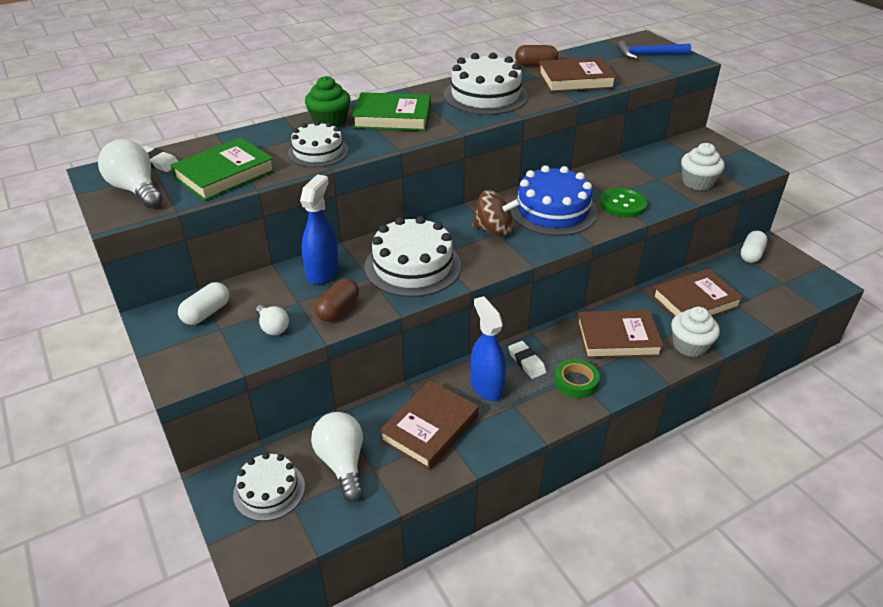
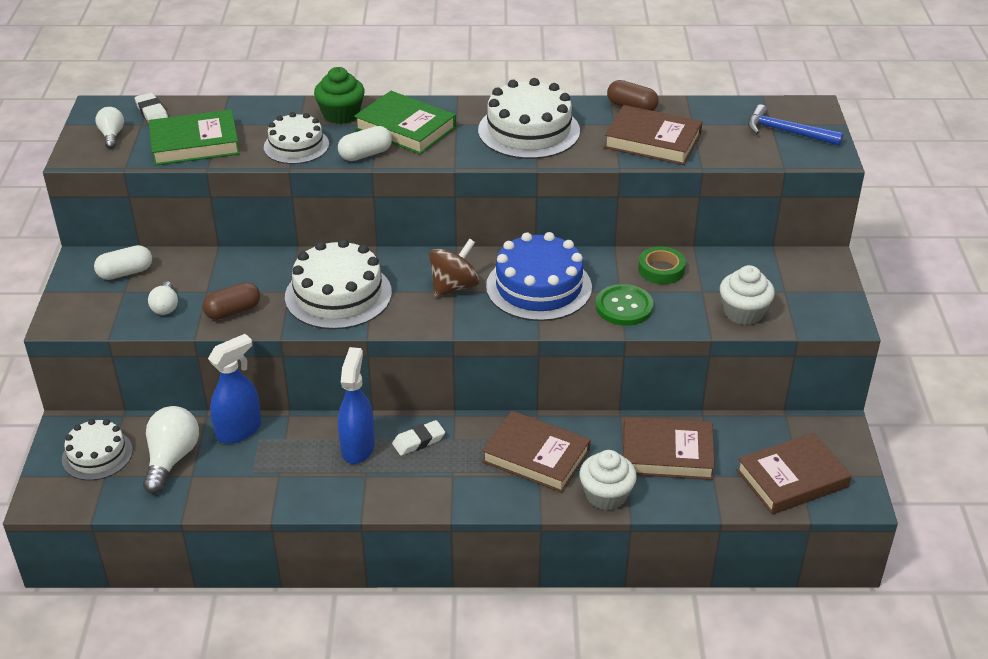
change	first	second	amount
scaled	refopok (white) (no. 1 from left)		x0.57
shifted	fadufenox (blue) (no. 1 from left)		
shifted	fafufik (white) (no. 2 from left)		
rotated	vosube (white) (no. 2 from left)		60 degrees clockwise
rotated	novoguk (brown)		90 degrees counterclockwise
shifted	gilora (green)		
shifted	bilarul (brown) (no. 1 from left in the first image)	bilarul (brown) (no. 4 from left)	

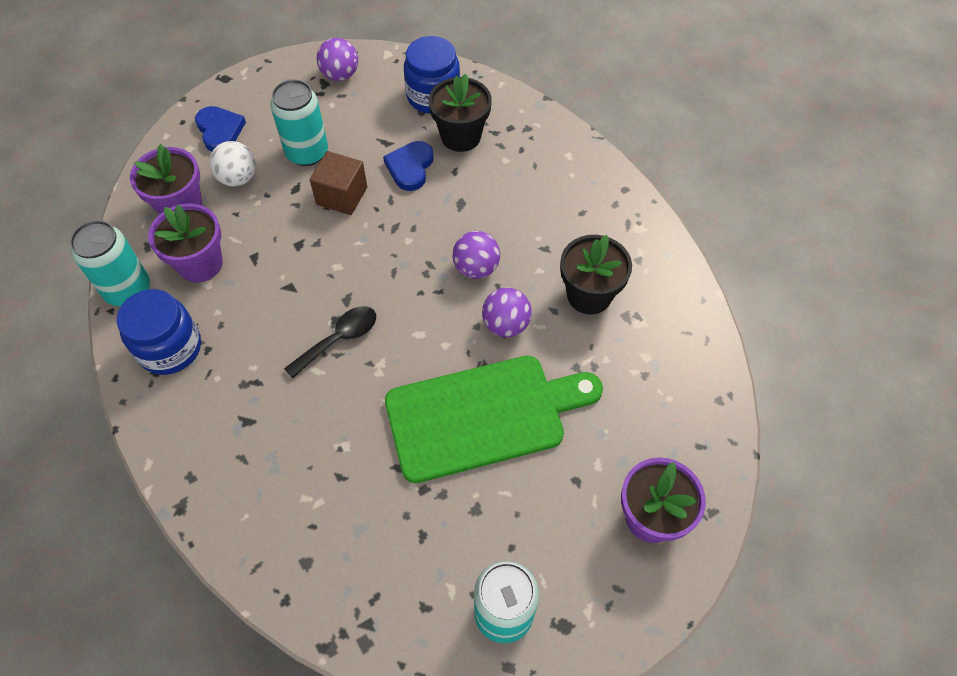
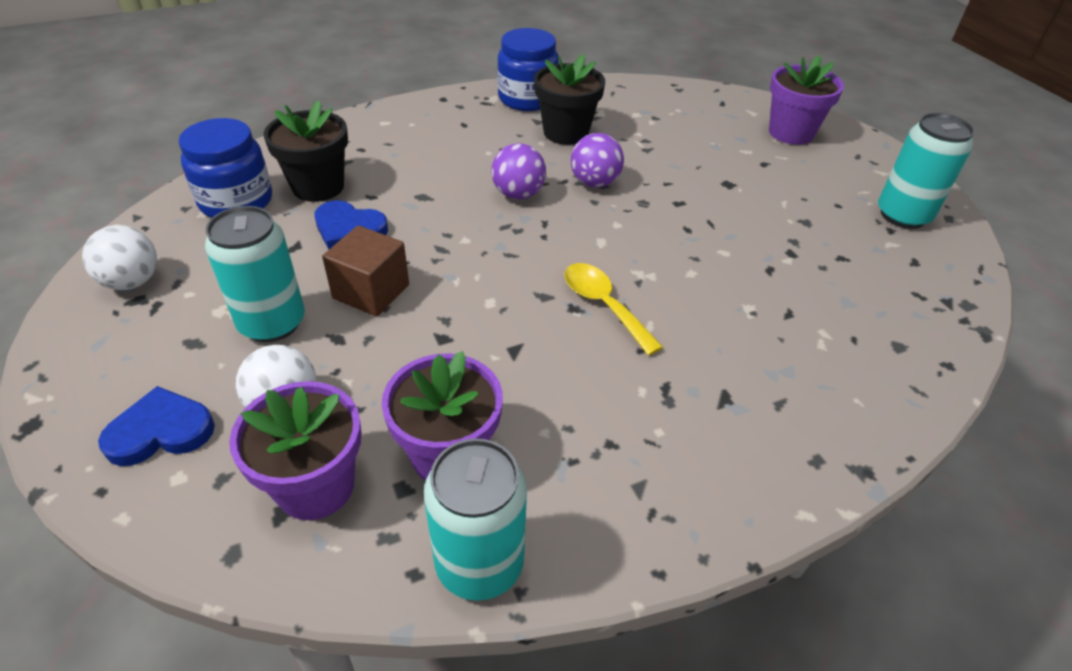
change	first	second	amount
repainted	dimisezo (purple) (no. 1 from left)	dimisezo (white) (no. 1 from left)	
shifted	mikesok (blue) (no. 1 from left in the first image)	mikesok (blue) (no. 2 from left)	
repainted	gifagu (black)	gifagu (yellow)	
gone	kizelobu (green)		

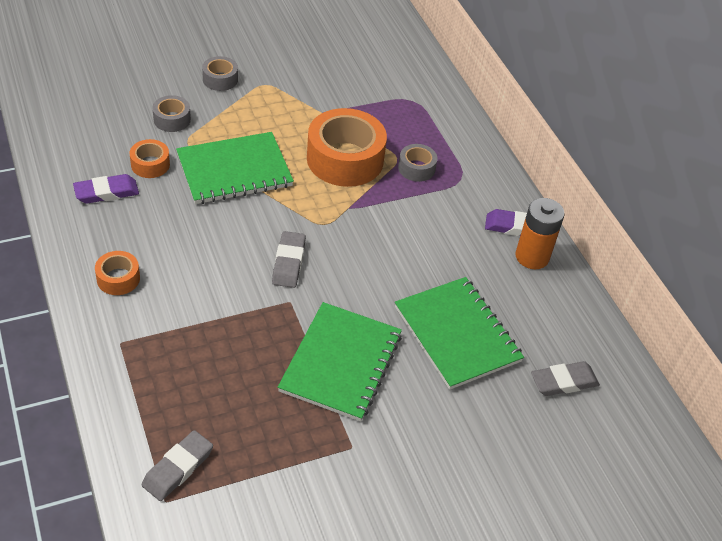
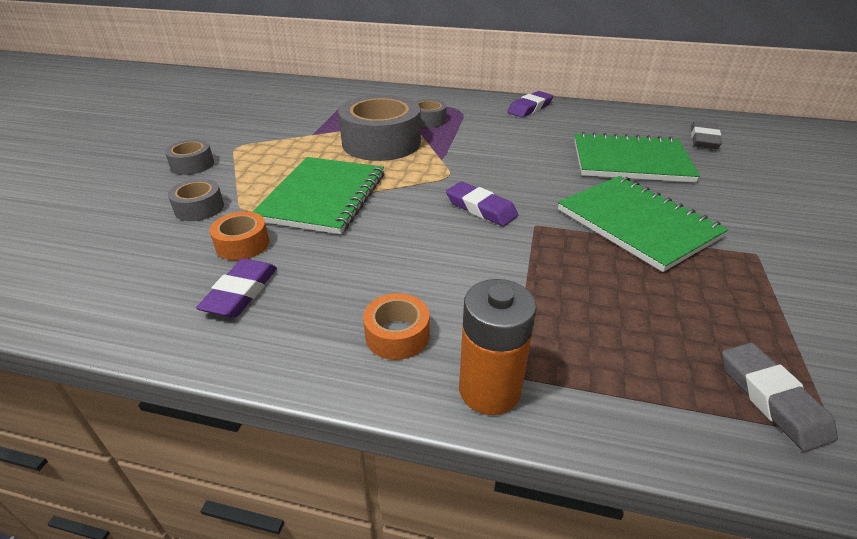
change	first	second	amount
repainted	gilora (orange) (no. 3 from left)	gilora (grey) (no. 3 from left)	
repainted	vosube (grey) (no. 2 from left)	vosube (purple) (no. 2 from left)	
shifted	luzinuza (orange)		

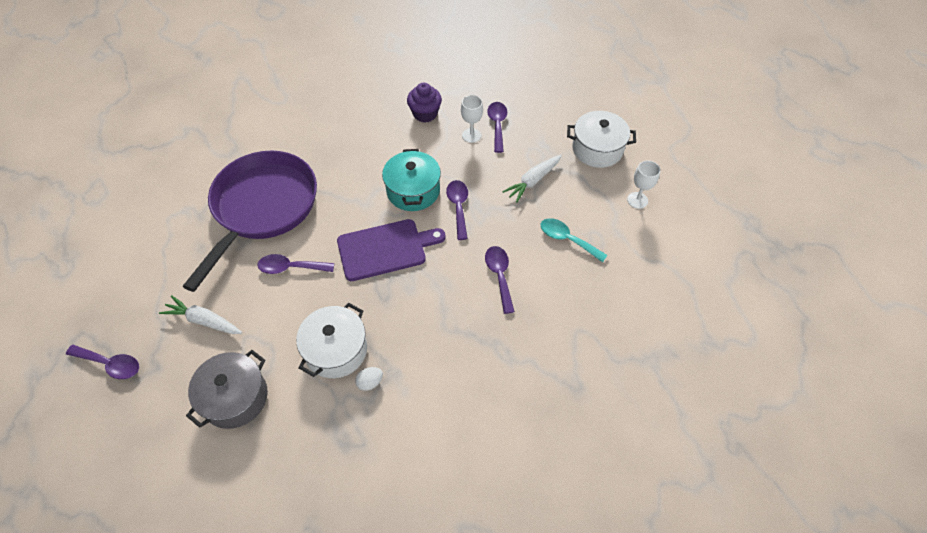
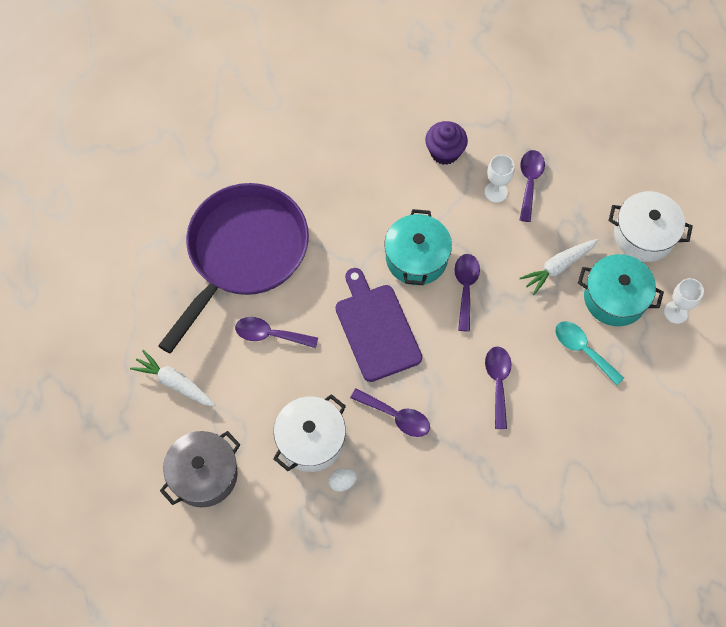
change	first	second	amount
rotated	kizelobu (purple)		105 degrees counterclockwise
shifted	gifagu (purple) (no. 1 from left in the first image)	gifagu (purple) (no. 2 from left)	
new		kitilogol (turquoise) (no. 2 from left)	

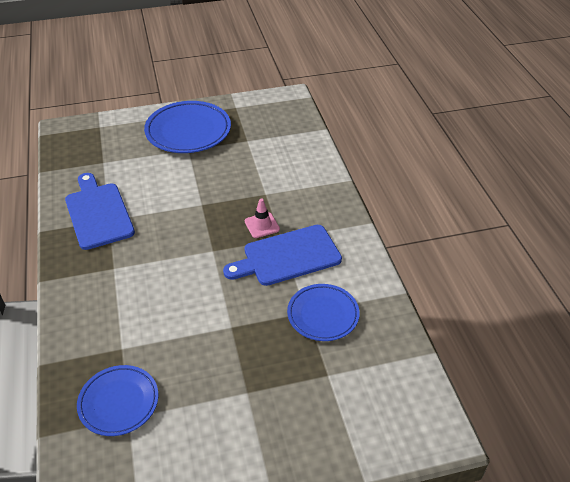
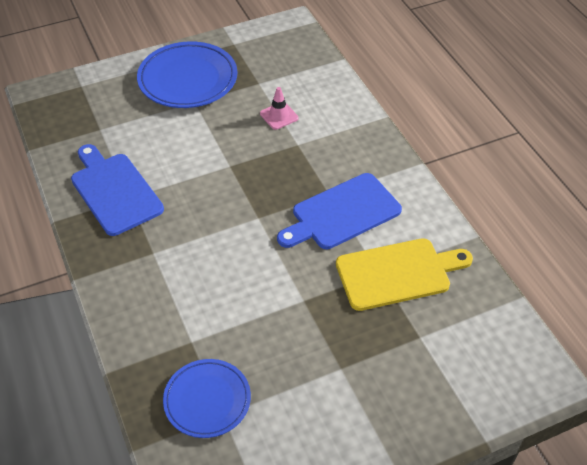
change	first	second	amount
shifted	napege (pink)		
swapped	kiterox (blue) (no. 3 from left)	kizelobu (yellow)	

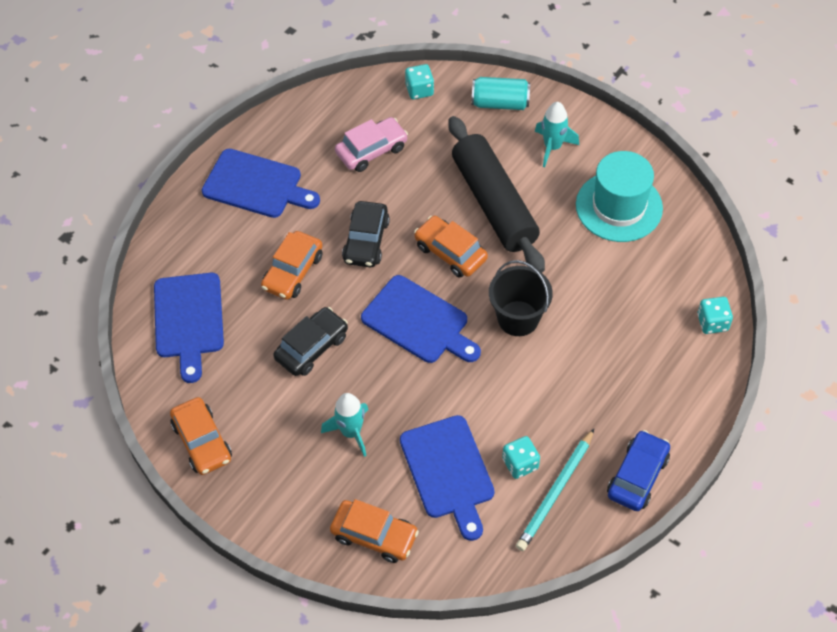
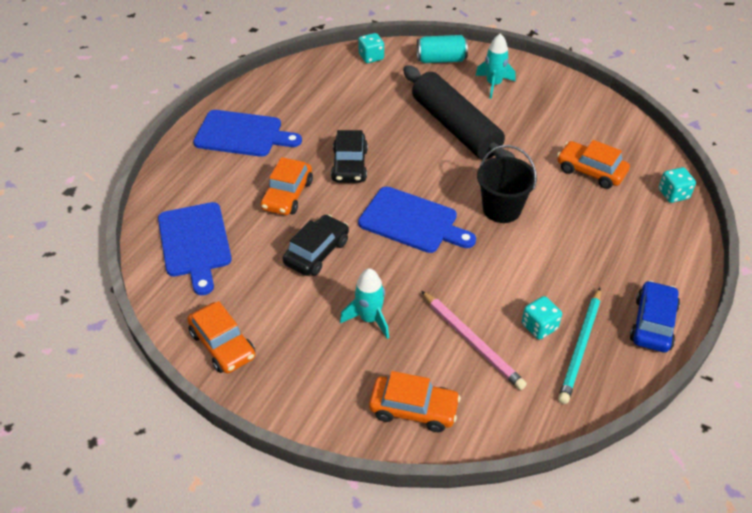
change	first	second	amount
swapped	kizelobu (blue) (no. 4 from left)	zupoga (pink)	
shifted	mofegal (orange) (no. 4 from left)		
gone	mofegal (pink)		
gone	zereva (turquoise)		

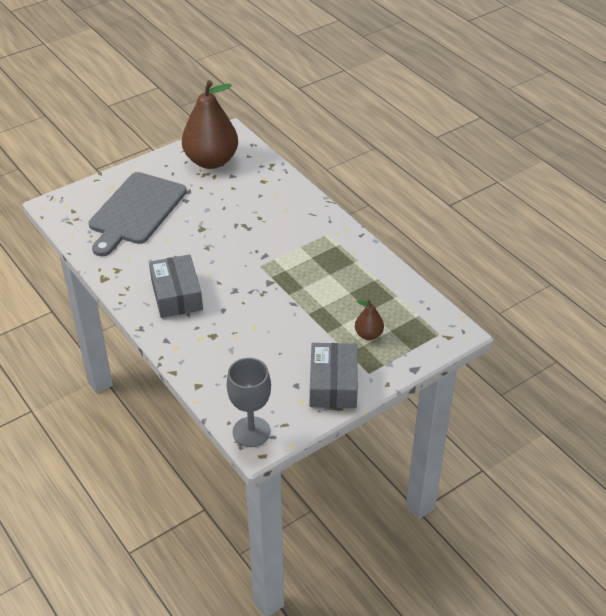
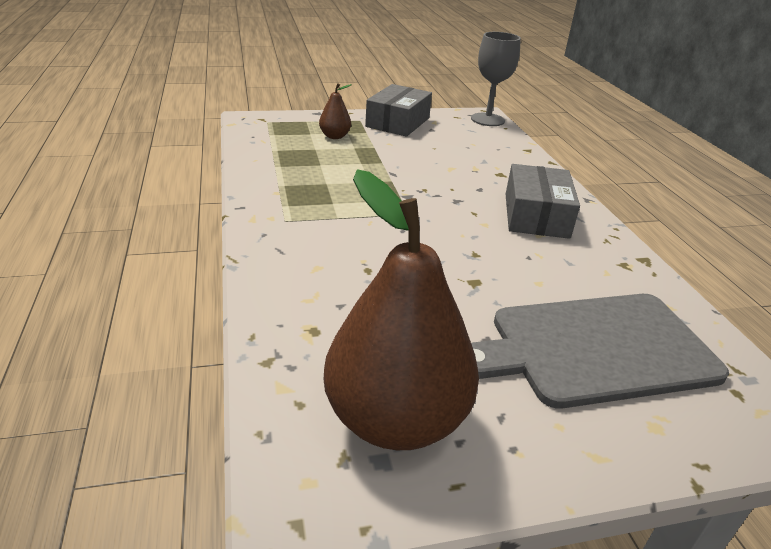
change	first	second	amount
rotated	kizelobu (grey)		150 degrees counterclockwise

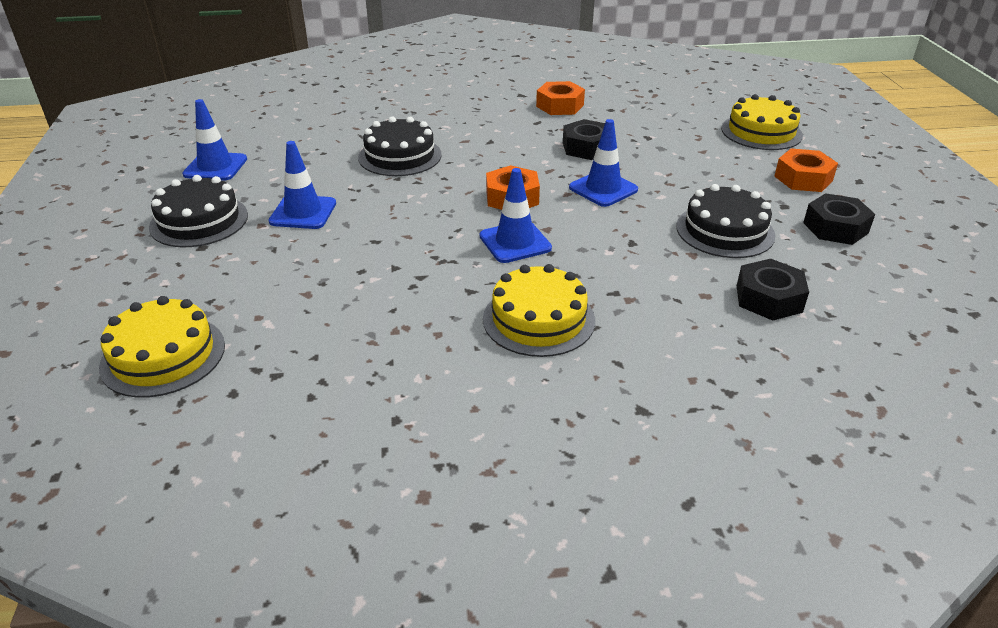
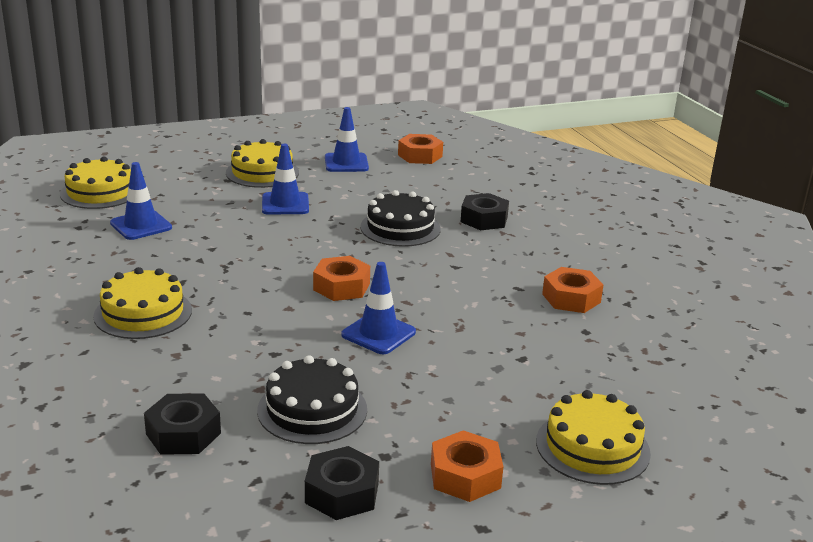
change	first	second	amount
shifted	napege (blue) (no. 3 from left in the first image)	napege (blue) (no. 1 from left)	
repainted	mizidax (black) (no. 1 from left)	mizidax (yellow) (no. 3 from left)	
new		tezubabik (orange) (no. 2 from left)	
shifted	tezubabik (black) (no. 1 from left in the first image)	tezubabik (black) (no. 3 from left)	

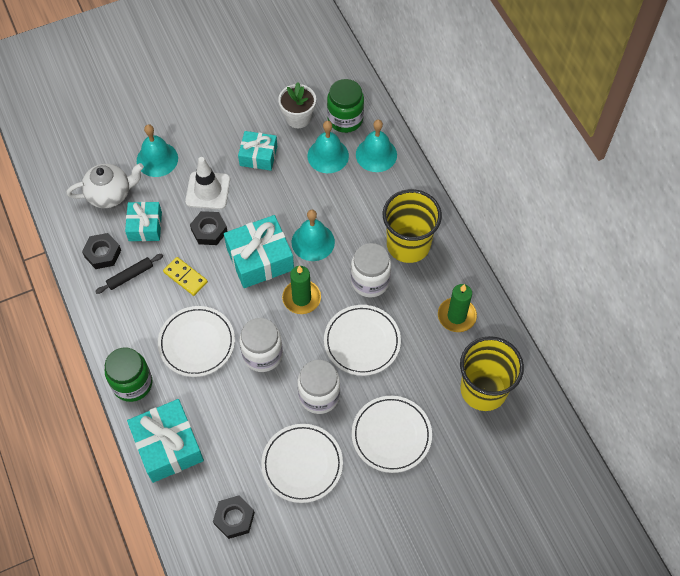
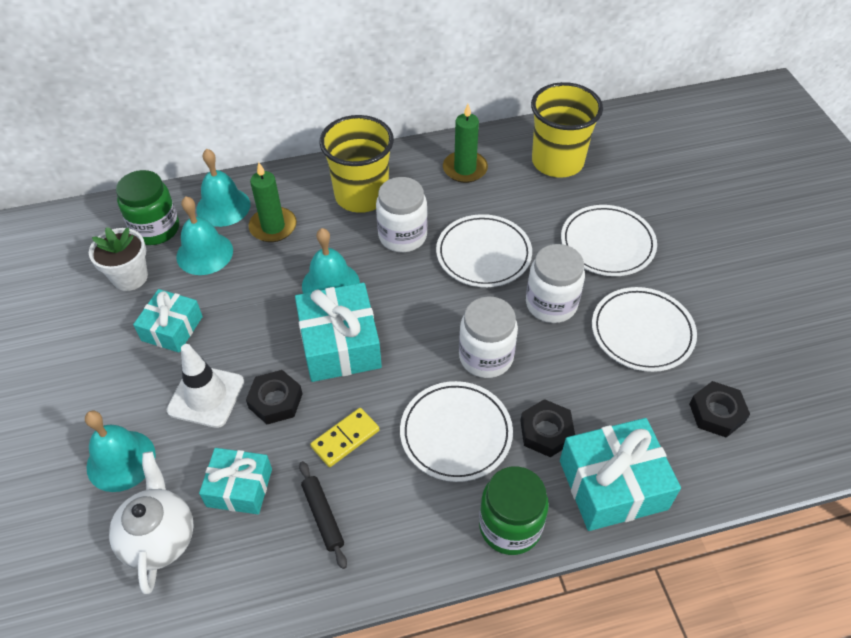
change	first	second	amount
shifted	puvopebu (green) (no. 1 from left)		
shifted	tezubabik (black) (no. 1 from left in the first image)	tezubabik (black) (no. 2 from left)	

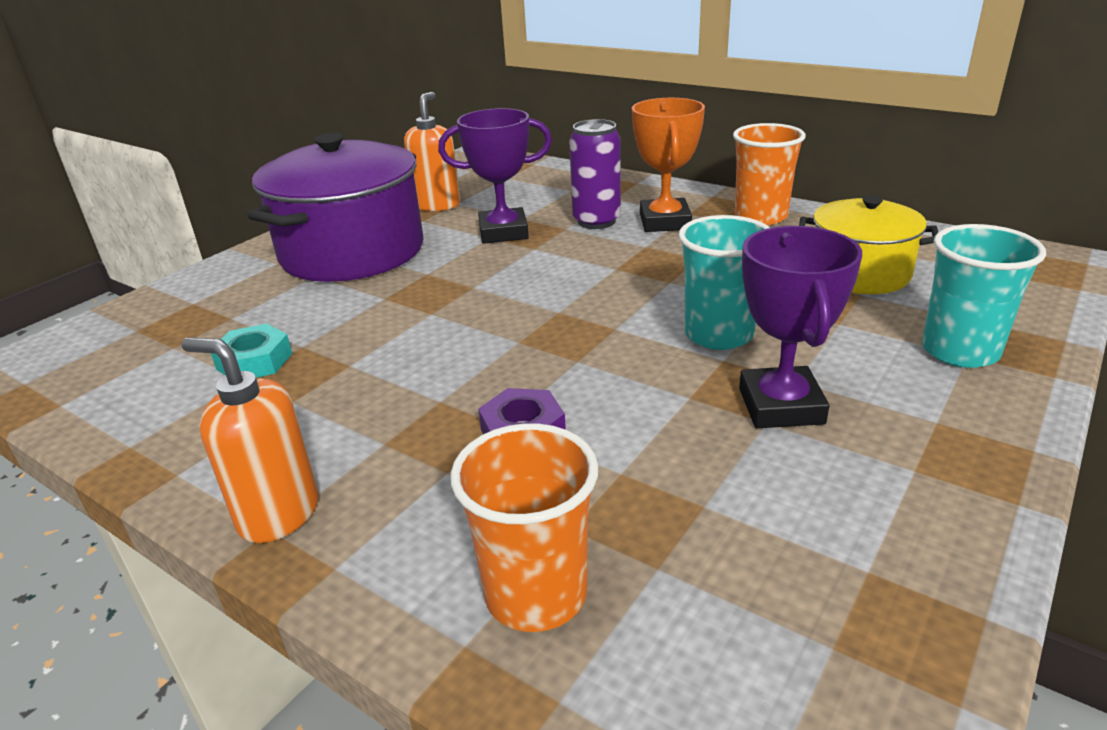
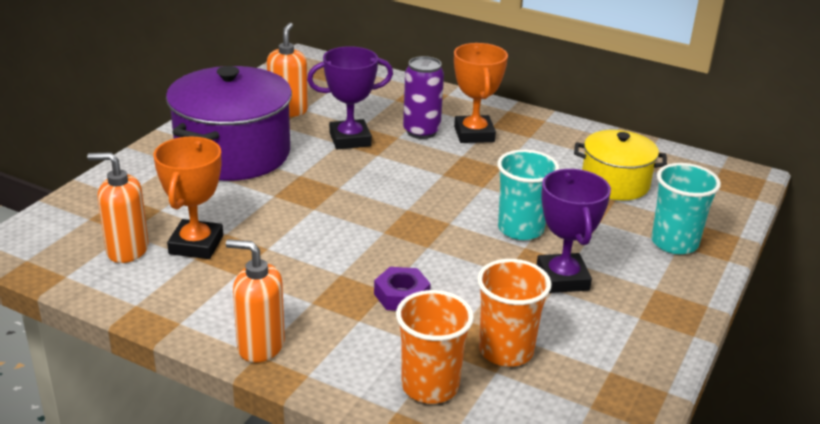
change	first	second	amount
new		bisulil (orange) (no. 1 from left)	
swapped	tezubabik (turquoise)	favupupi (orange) (no. 1 from left)	
shifted	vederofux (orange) (no. 2 from left)		

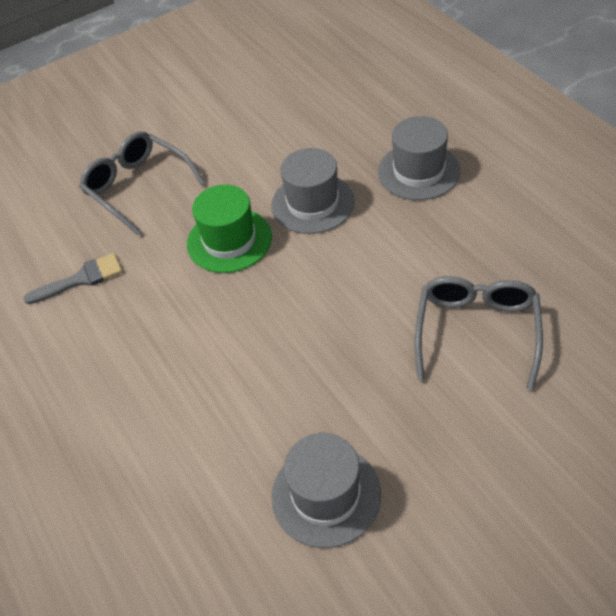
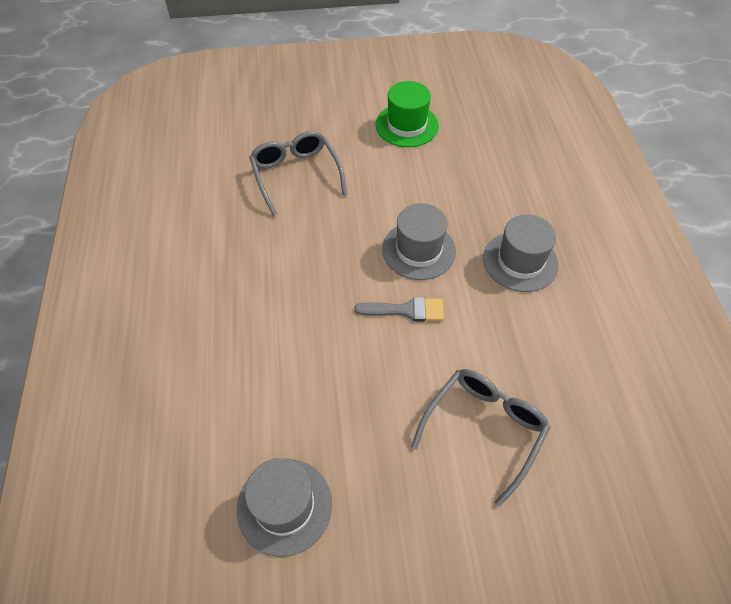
change	first	second	amount
shifted	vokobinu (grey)		
shifted	zereva (green)		

